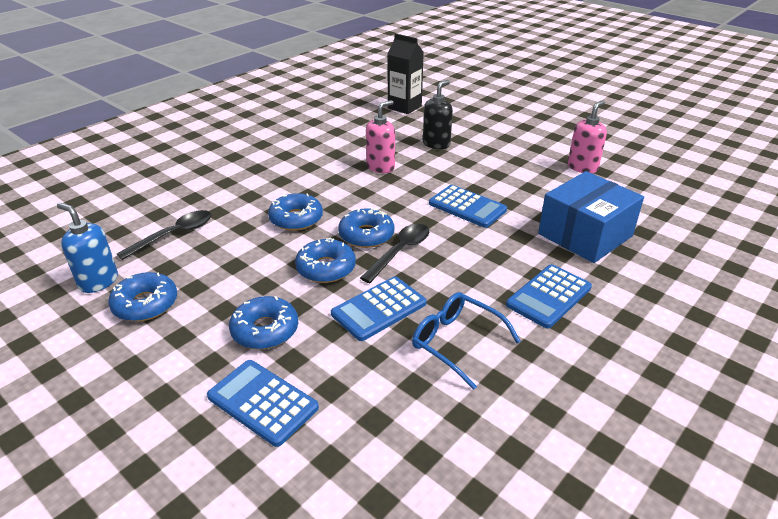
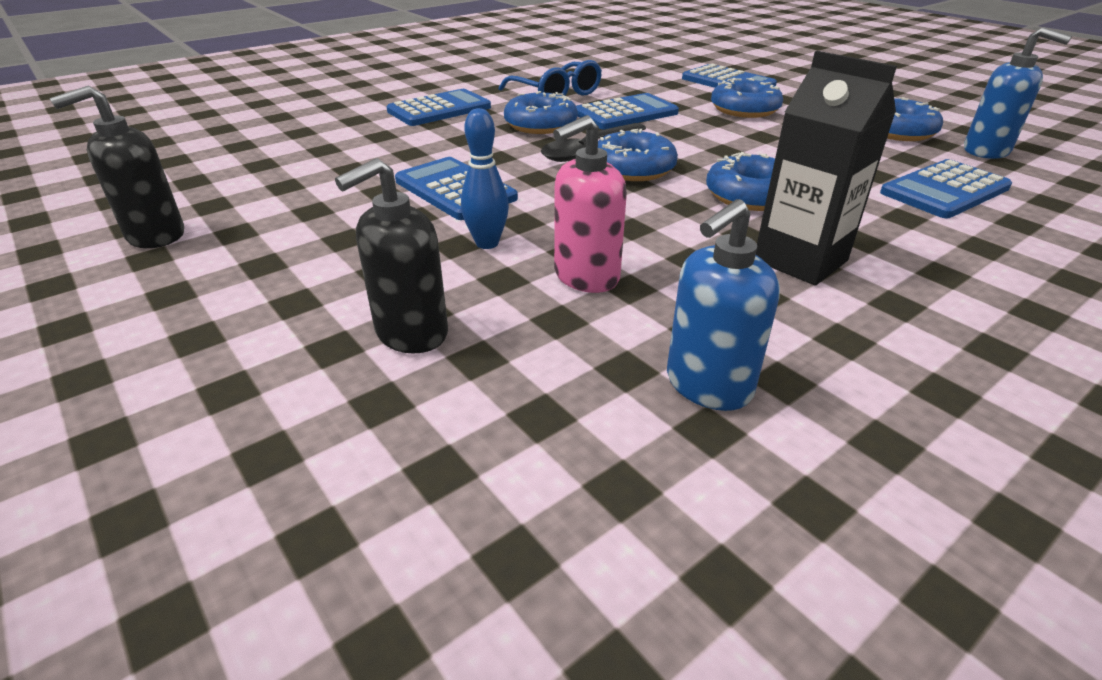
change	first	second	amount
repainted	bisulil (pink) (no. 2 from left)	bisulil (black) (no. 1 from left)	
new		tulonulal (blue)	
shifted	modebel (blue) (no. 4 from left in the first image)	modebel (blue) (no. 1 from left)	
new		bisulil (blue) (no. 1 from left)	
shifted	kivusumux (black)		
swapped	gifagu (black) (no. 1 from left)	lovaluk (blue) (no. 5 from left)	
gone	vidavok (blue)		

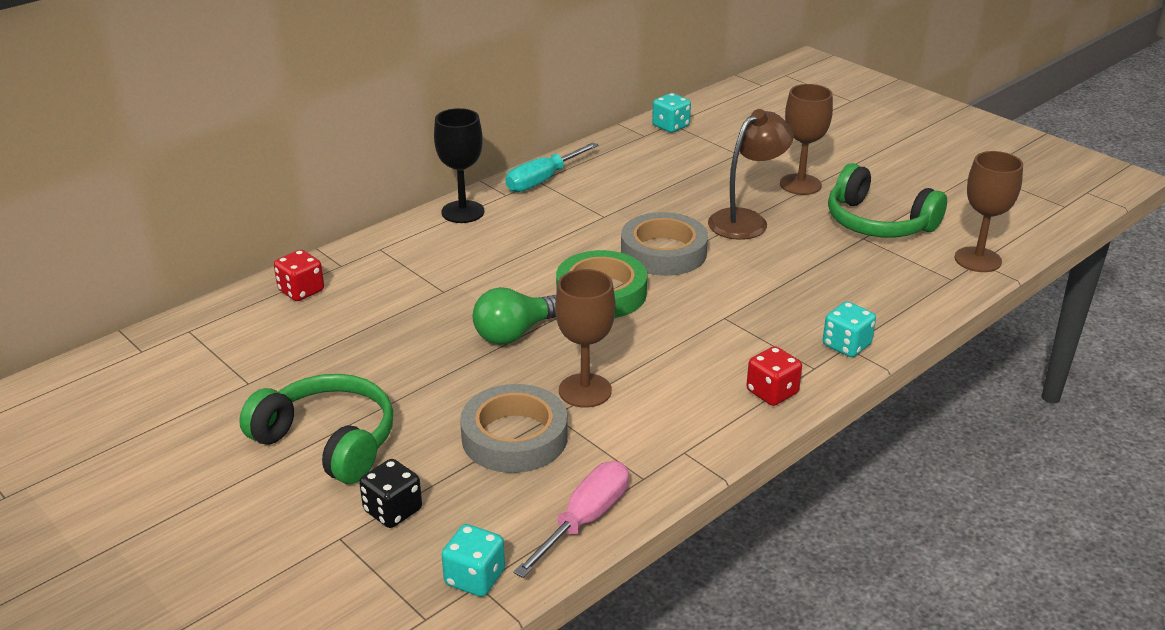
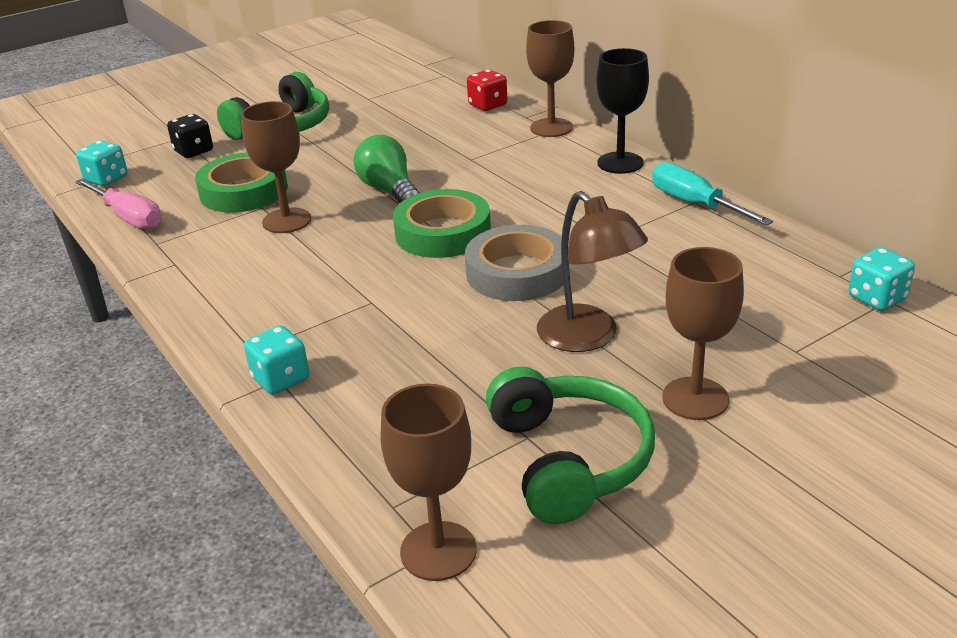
change	first	second	amount
repainted	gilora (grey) (no. 1 from left)	gilora (green) (no. 1 from left)	
rotated	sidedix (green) (no. 2 from left)		120 degrees clockwise
new		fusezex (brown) (no. 3 from left)	
gone	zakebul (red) (no. 2 from left)		

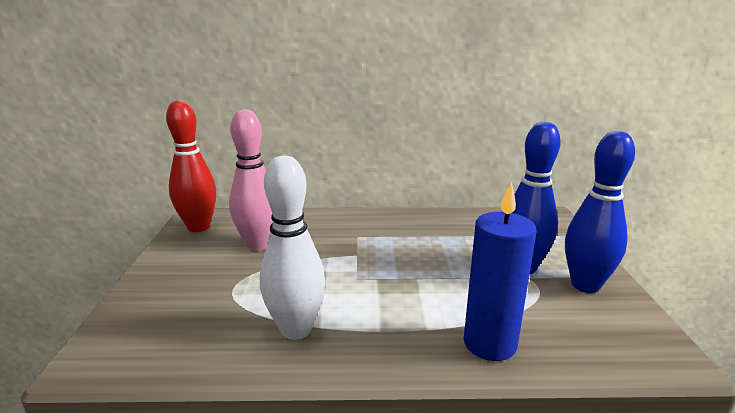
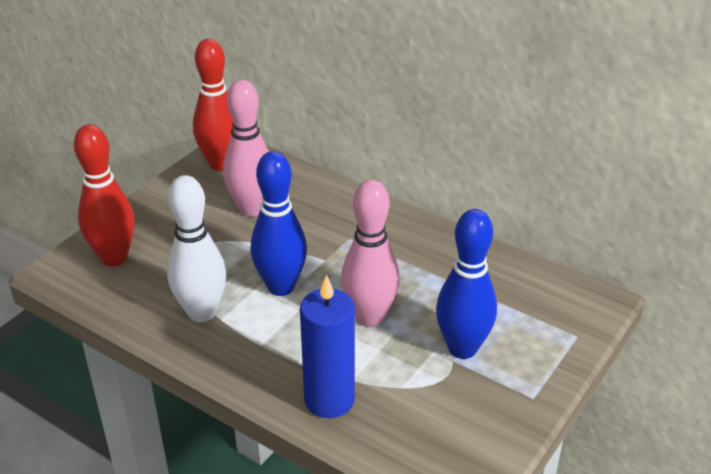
change	first	second	amount
new		tulonulal (red) (no. 1 from left)	
shifted	tulonulal (blue) (no. 2 from left in the first image)	tulonulal (blue) (no. 1 from left)	
new		tulonulal (pink) (no. 2 from left)	

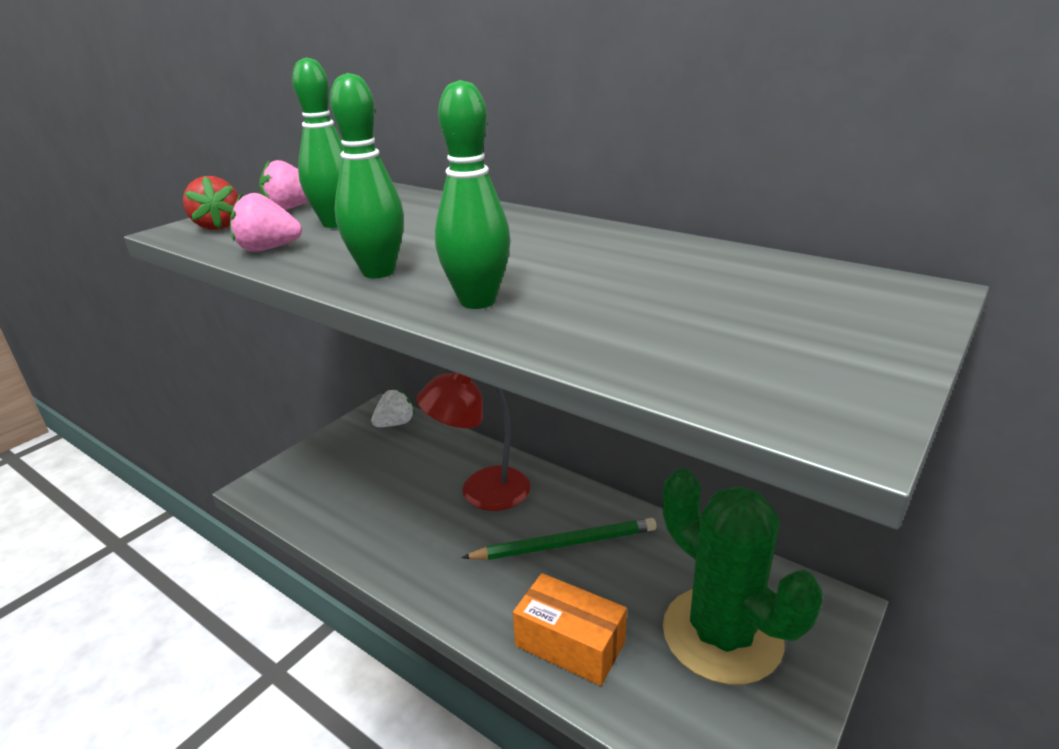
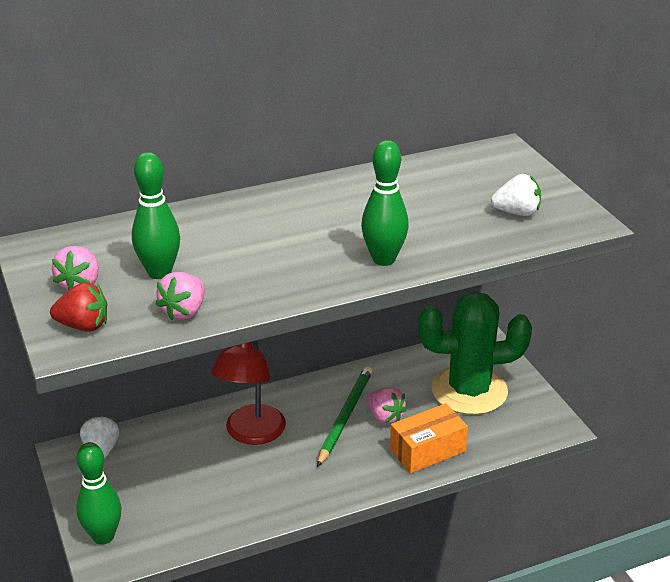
change	first	second	amount
shifted	tulonulal (green) (no. 2 from left in the first image)	tulonulal (green) (no. 1 from left)	
new		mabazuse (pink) (no. 3 from left)	
new		mabazuse (white) (no. 2 from left)	

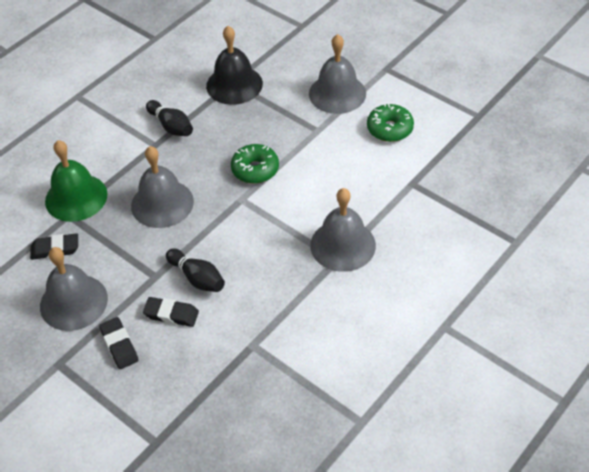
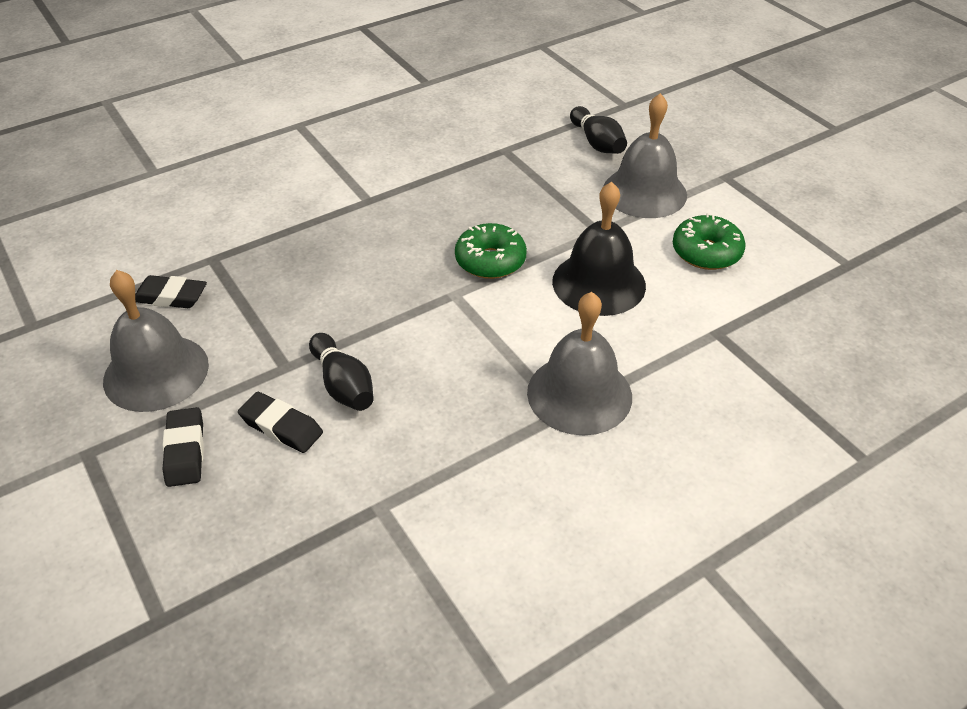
change	first	second	amount
shifted	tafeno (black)		
shifted	tulonulal (black) (no. 1 from left in the first image)	tulonulal (black) (no. 2 from left)	
gone	tafeno (green)		
gone	tafeno (grey) (no. 2 from left)		

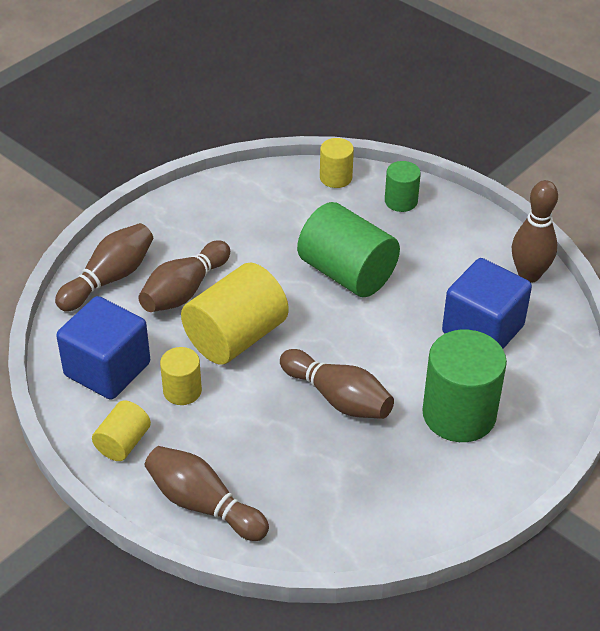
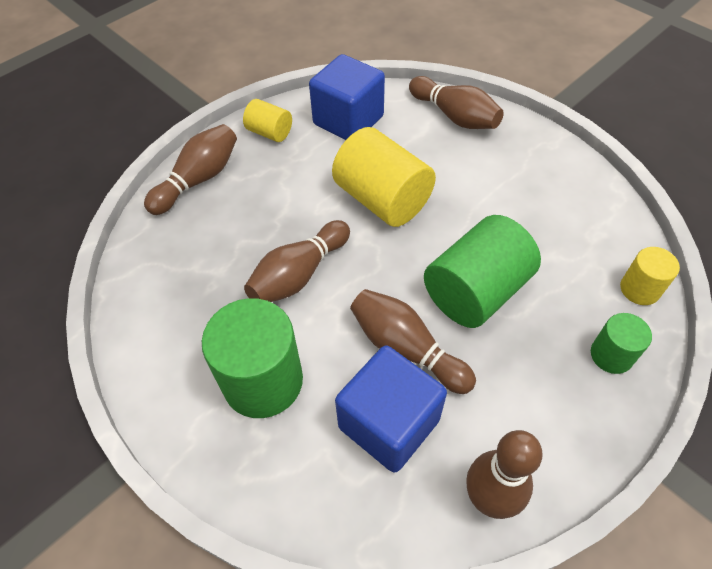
change	first	second	amount
shifted	tulonulal (brown) (no. 2 from left in the first image)	tulonulal (brown) (no. 3 from left)	
gone	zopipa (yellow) (no. 2 from left)		

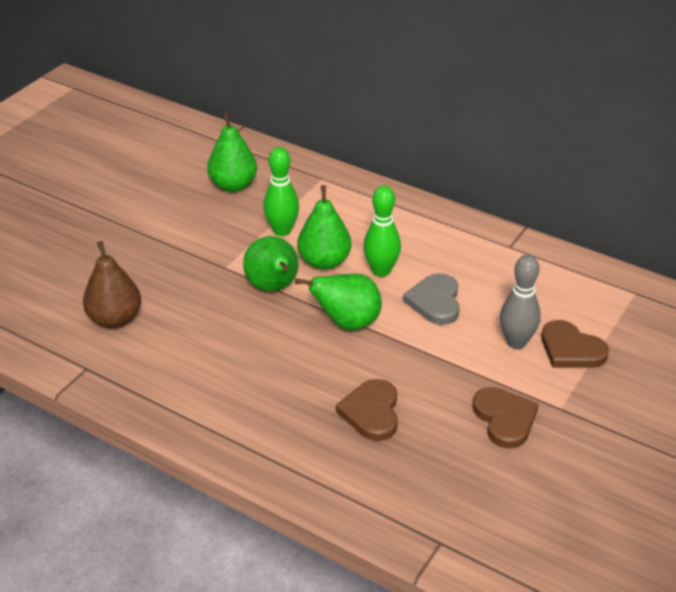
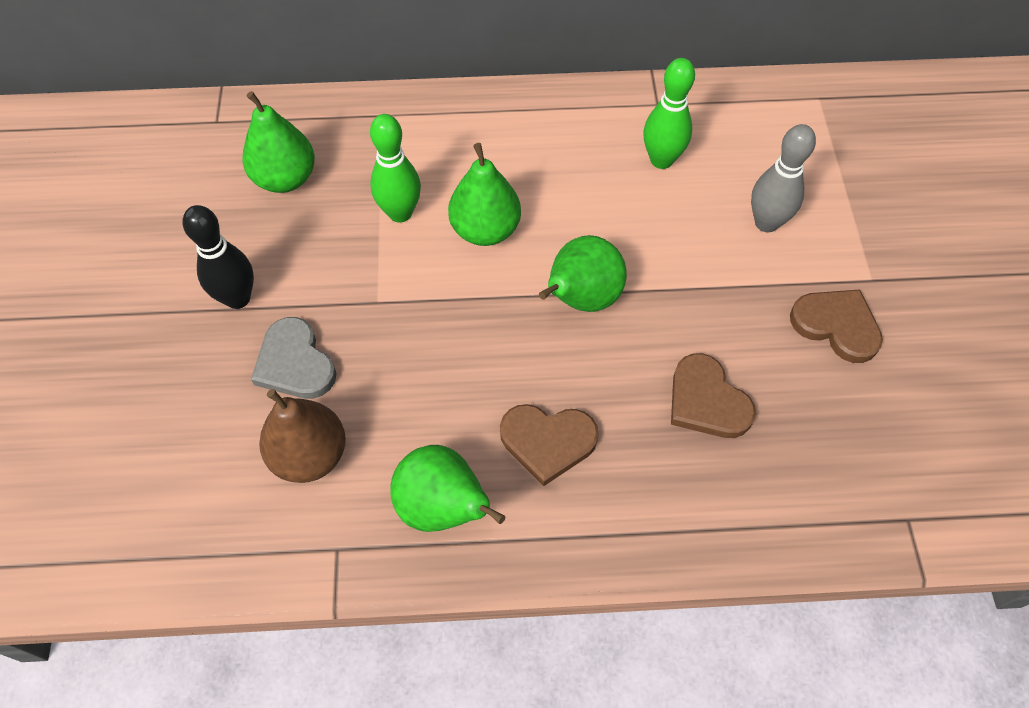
change	first	second	amount
new		tulonulal (black)	
shifted	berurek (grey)		
shifted	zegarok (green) (no. 2 from left)		
shifted	berurek (brown) (no. 3 from left in the first image)	berurek (brown) (no. 1 from left)	
shifted	tulonulal (green) (no. 2 from left)		

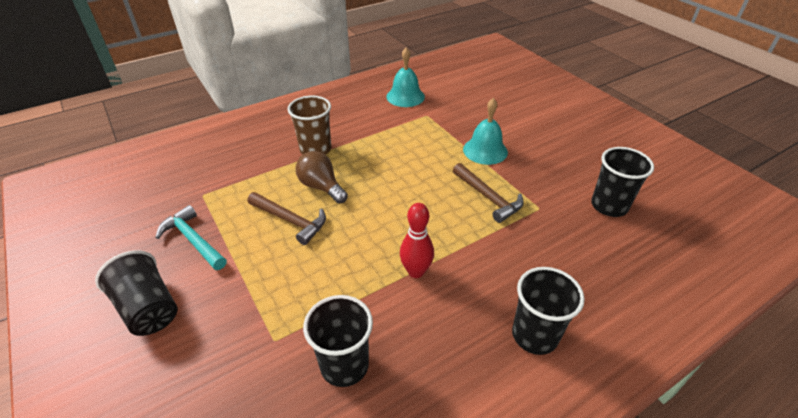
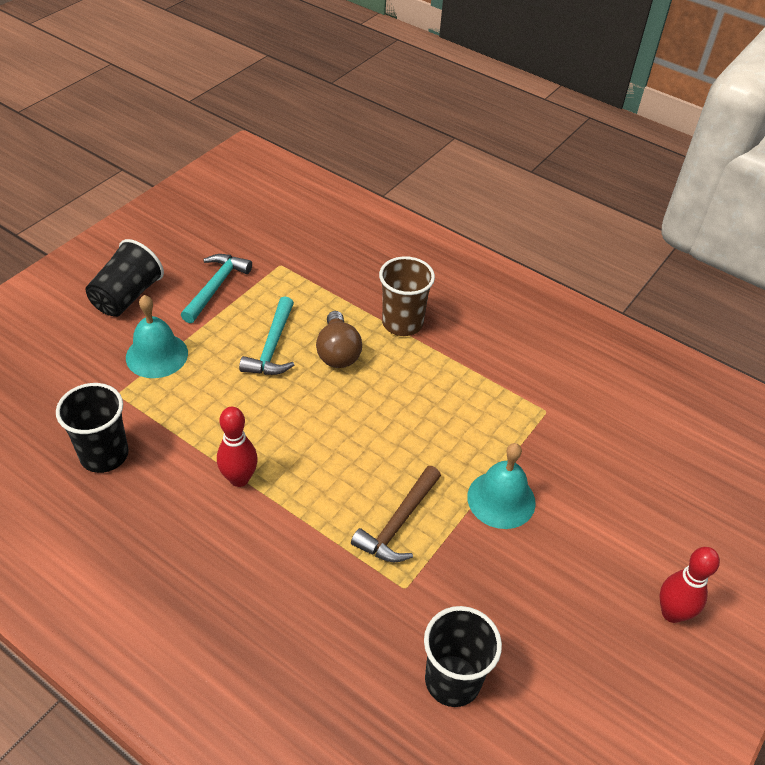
change	first	second	amount
shifted	tafeno (turquoise) (no. 1 from left)		
repainted	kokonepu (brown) (no. 1 from left)	kokonepu (turquoise) (no. 2 from left)	
rotated	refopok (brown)		150 degrees clockwise
new		tulonulal (red) (no. 2 from left)	
gone	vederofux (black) (no. 3 from left)		

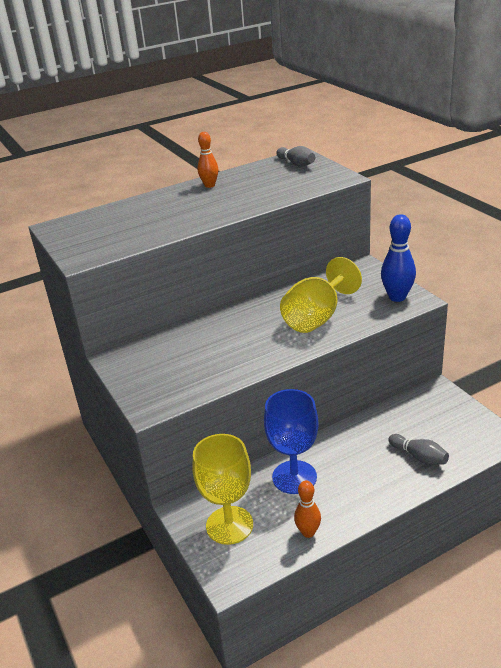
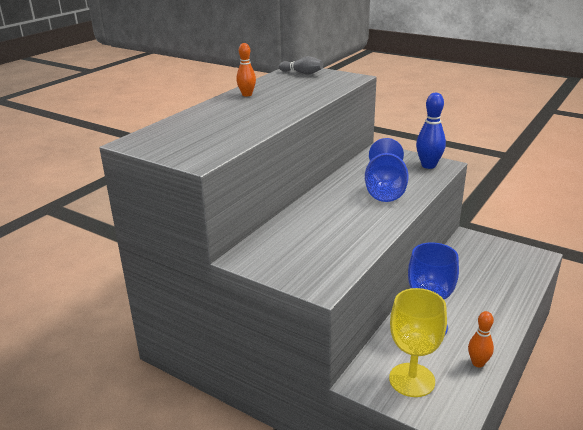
change	first	second	amount
repainted	fusezex (yellow) (no. 2 from left)	fusezex (blue) (no. 1 from left)	
gone	tulonulal (grey) (no. 2 from left)		

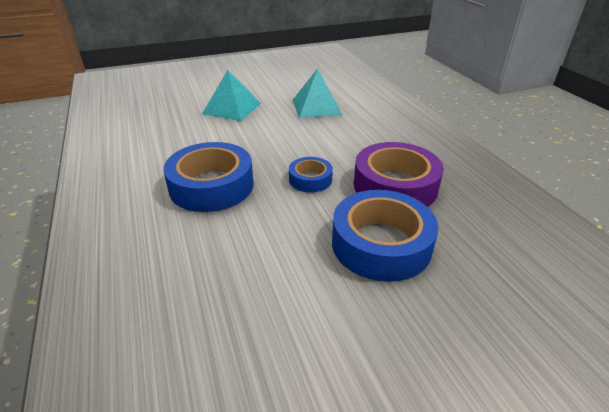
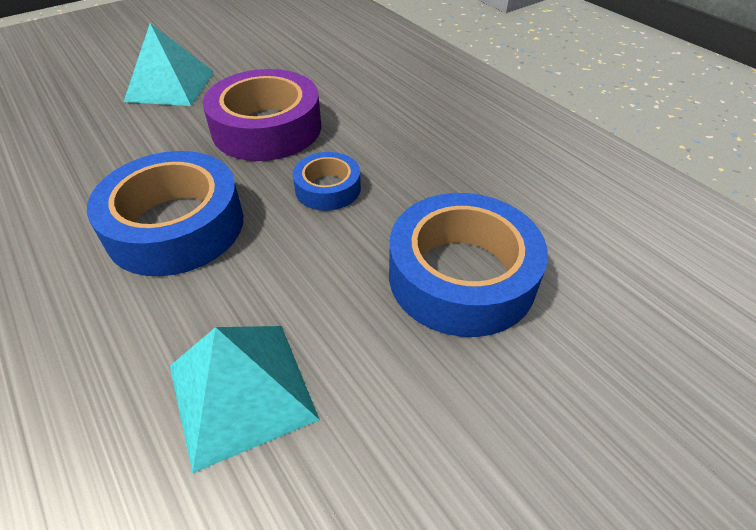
change	first	second	amount
shifted	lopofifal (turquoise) (no. 2 from left)		
shifted	gilora (purple)		

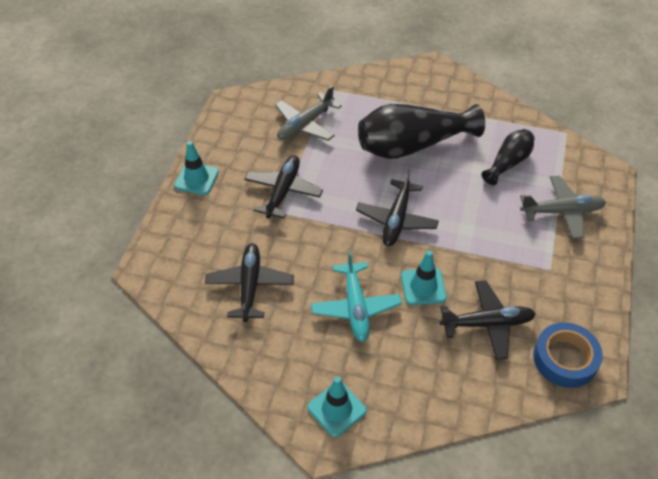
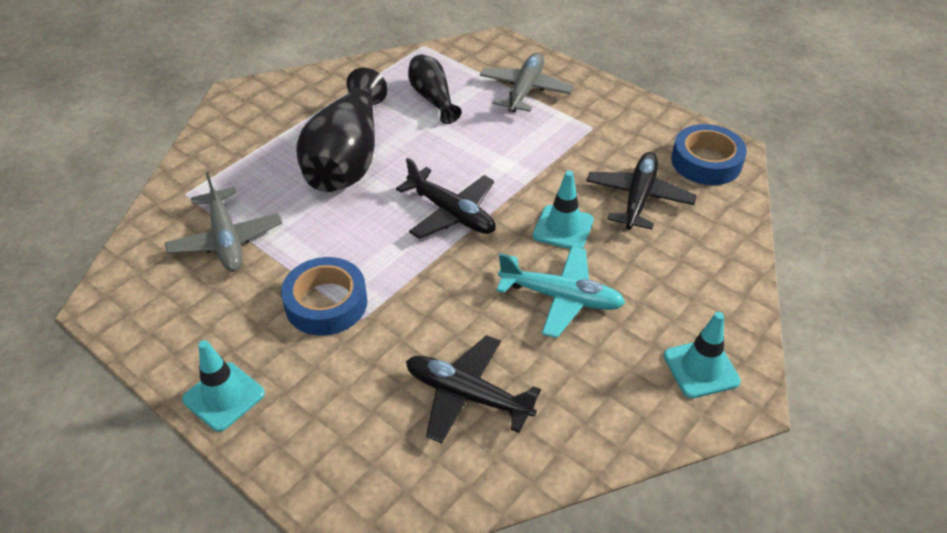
change	first	second	amount
swapped	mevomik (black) (no. 2 from left)	gilora (blue) (no. 1 from left)	

